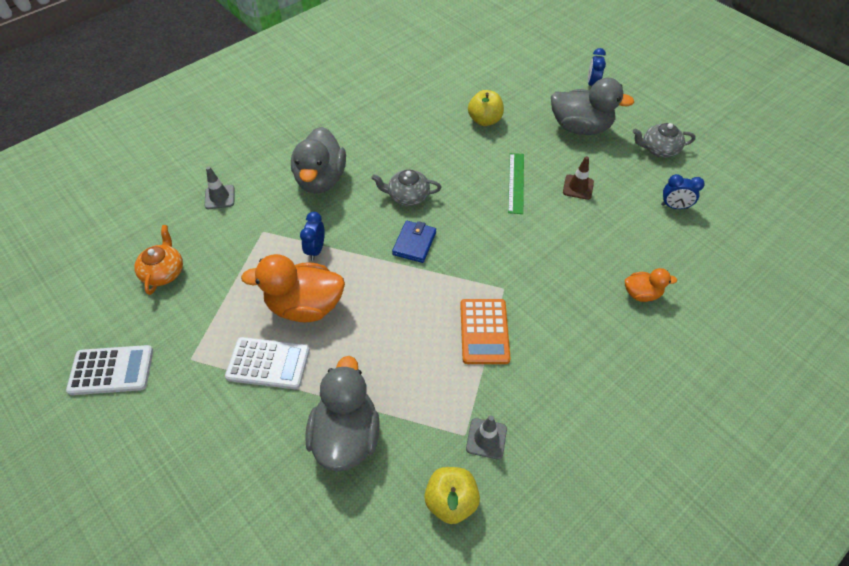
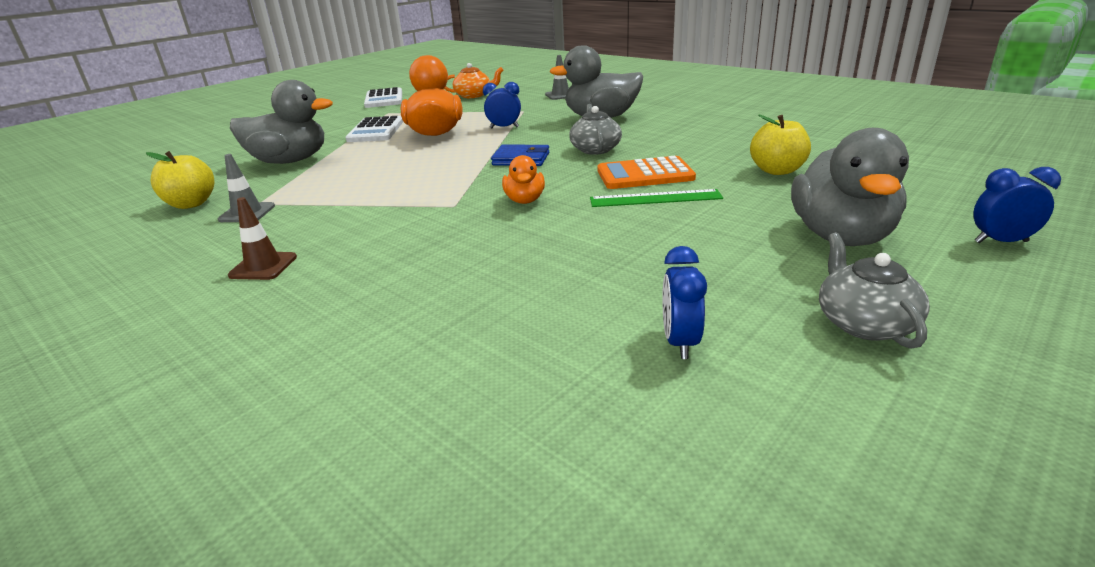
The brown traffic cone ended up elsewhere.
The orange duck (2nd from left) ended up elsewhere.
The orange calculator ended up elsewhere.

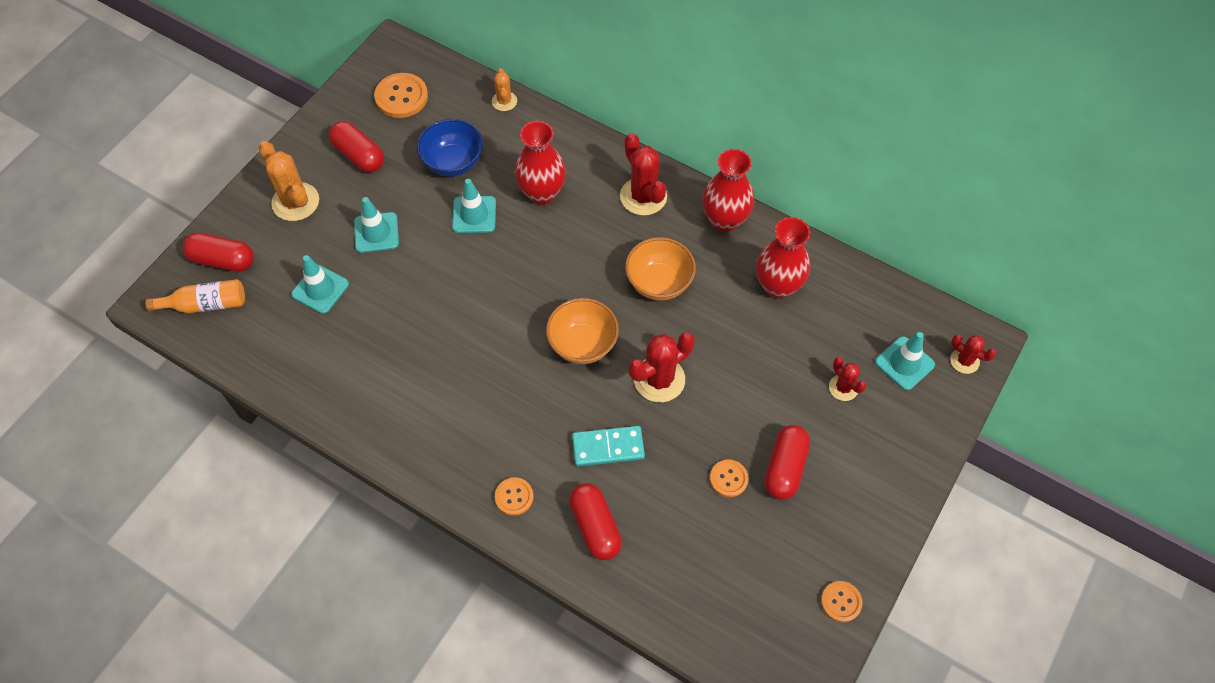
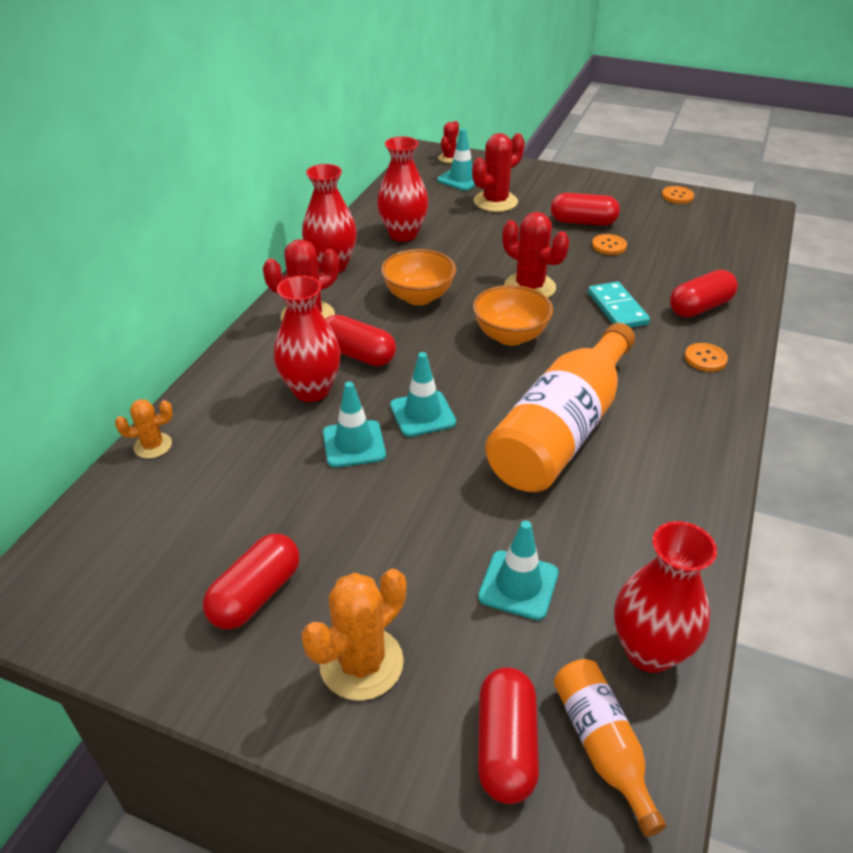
The second view gained the red capsule (2nd from left).
The turquoise traffic cone (2nd from left) ended up elsewhere.
The size of the red cactus (3rd from left) changed by a factor of 1.75.
The second view gained the orange bottle (1st from left).
The second view gained the red vase (4th from left).
The second view lost the orange button (1st from left).
The second view lost the blue bowl.

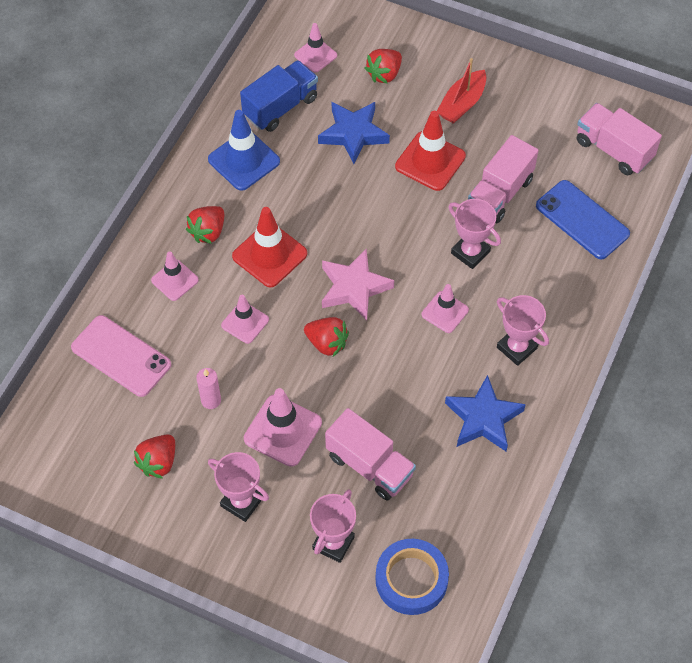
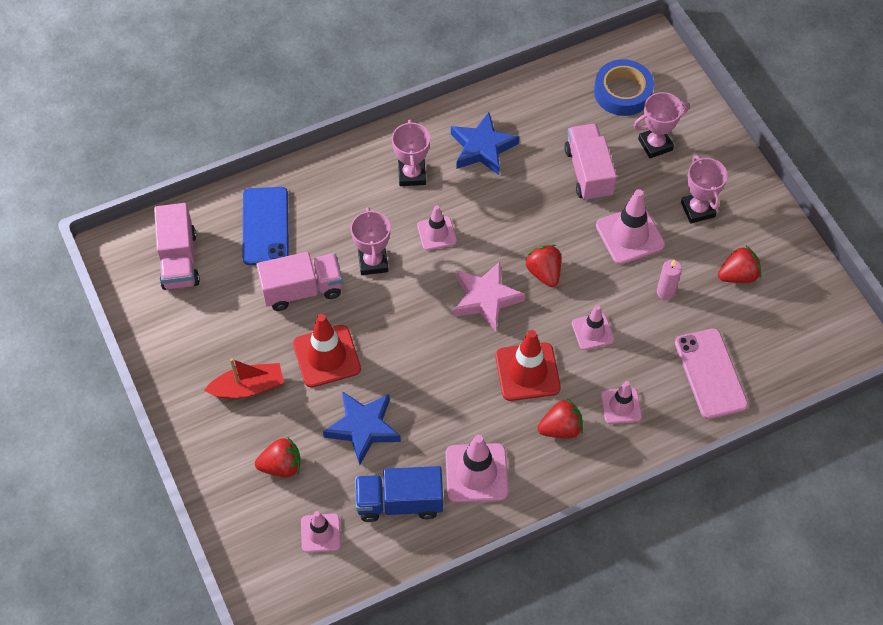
What was the blue traffic cone turned into the pink traffic cone (3rd from left).

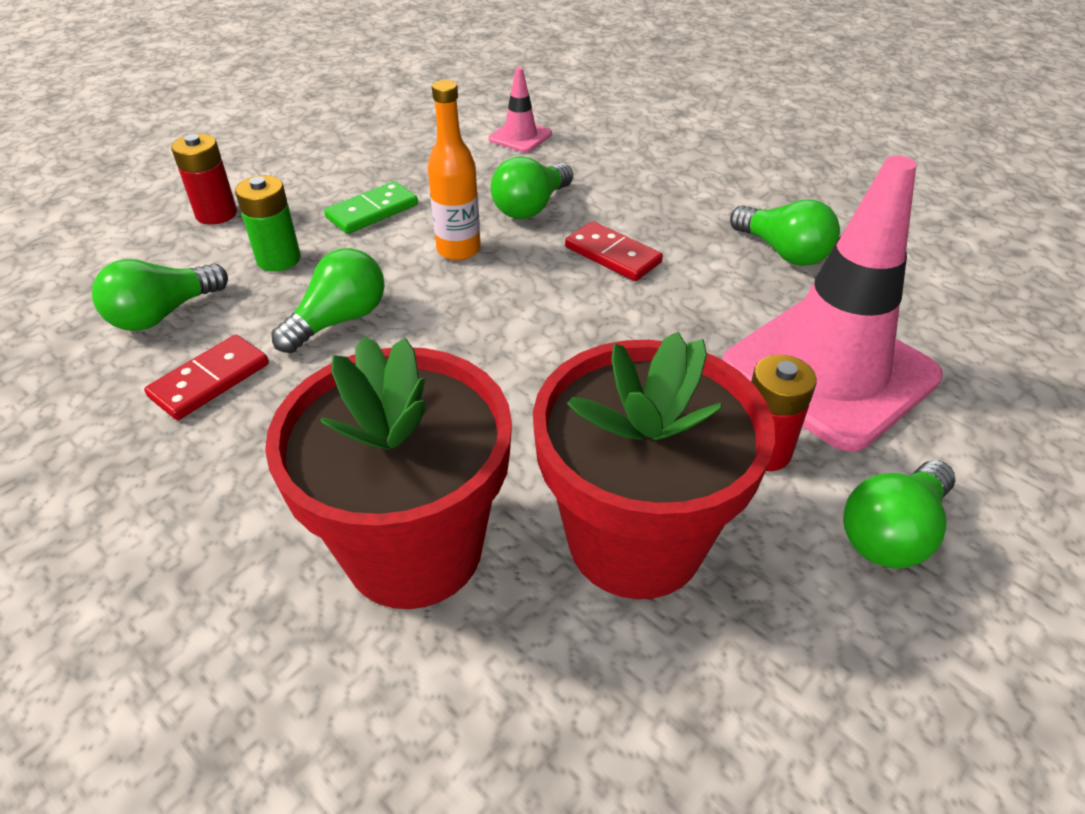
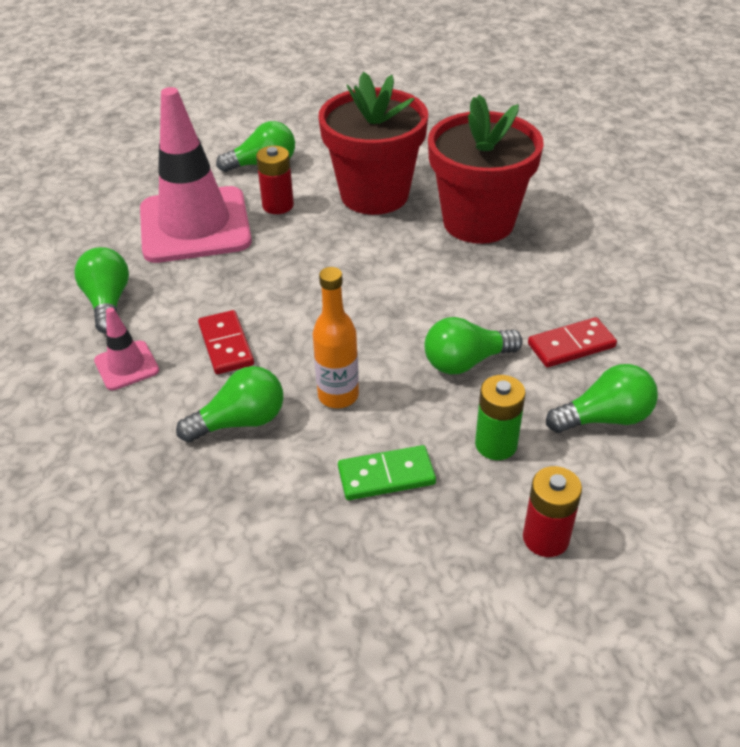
The pink traffic cone (1st from left) ended up elsewhere.

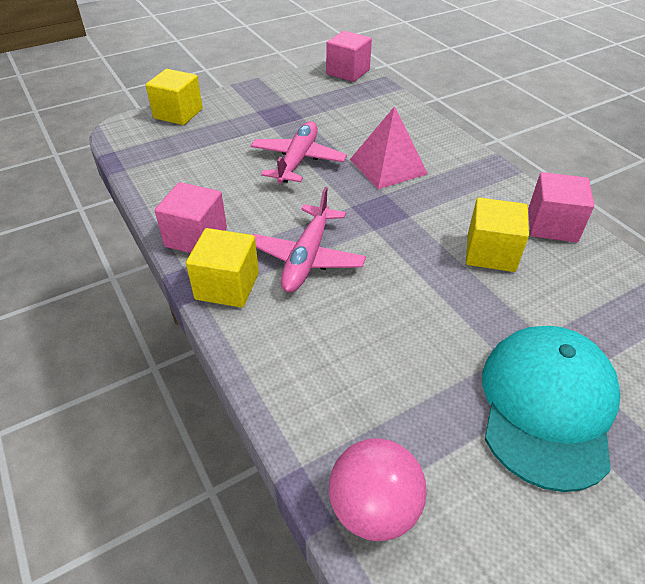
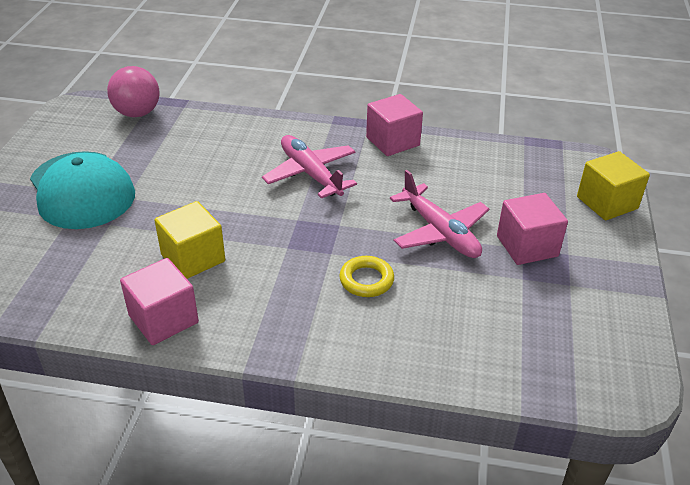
Where the pink pyramid stood, the yellow ring came to stand.
The pink cube (2nd from left in the first image) ended up elsewhere.
The second view lost the yellow cube (2nd from left).

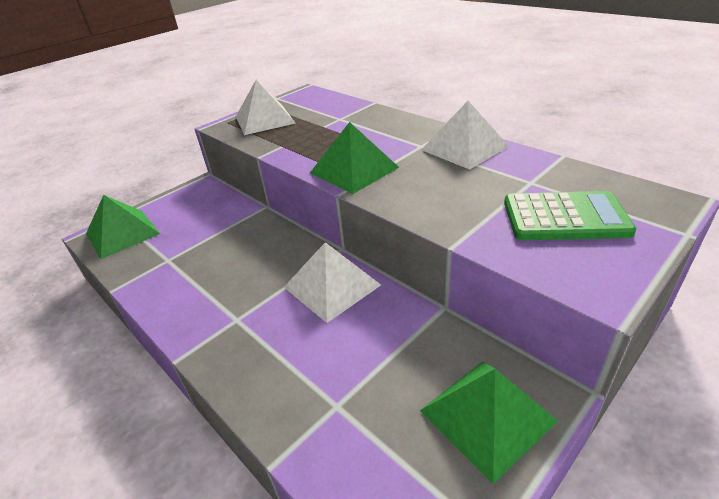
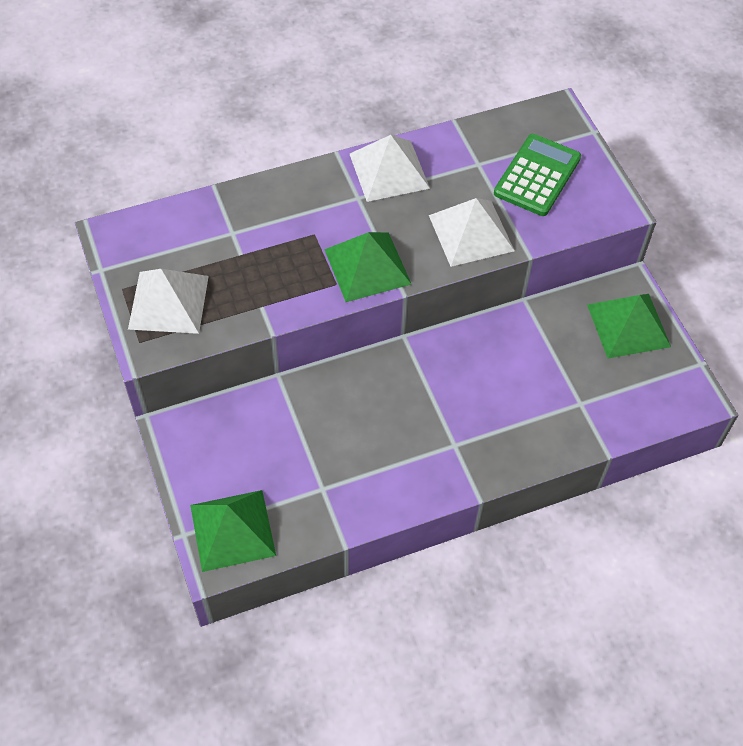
The white pyramid (2nd from left in the first image) ended up elsewhere.

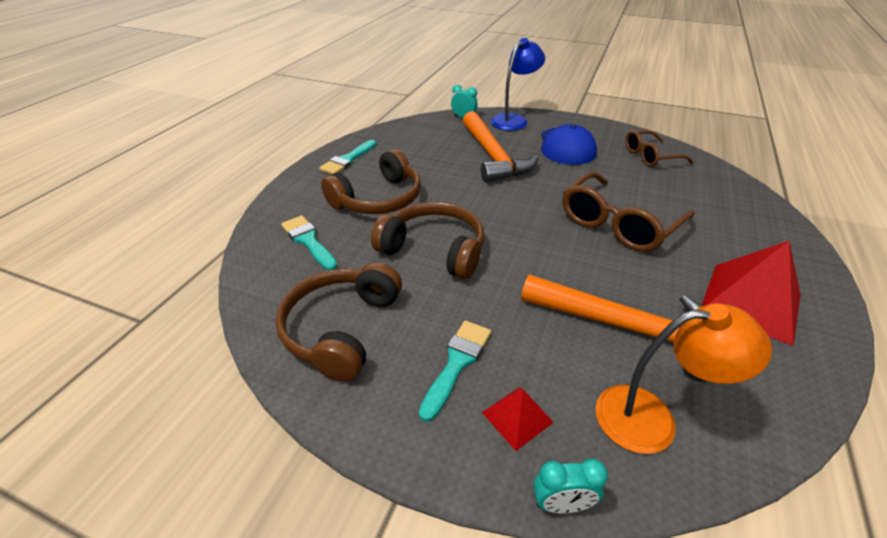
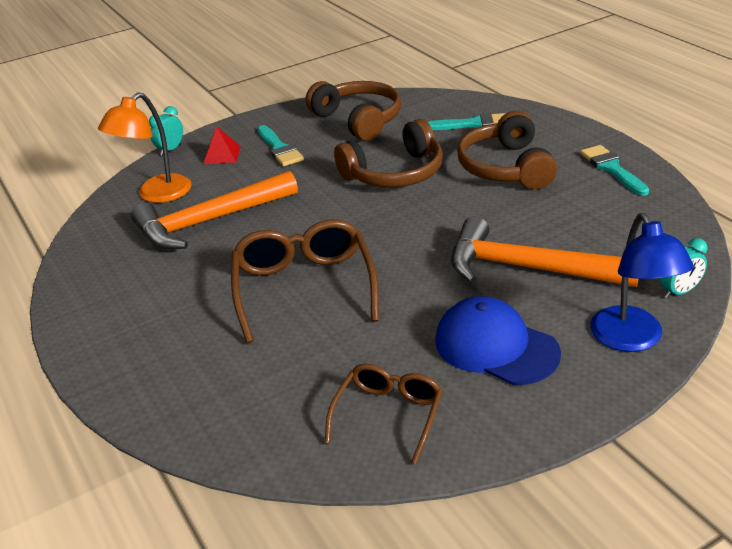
The second view lost the red pyramid (2nd from left).

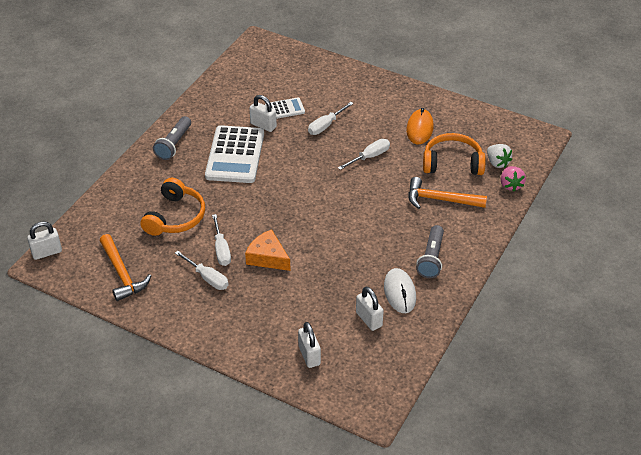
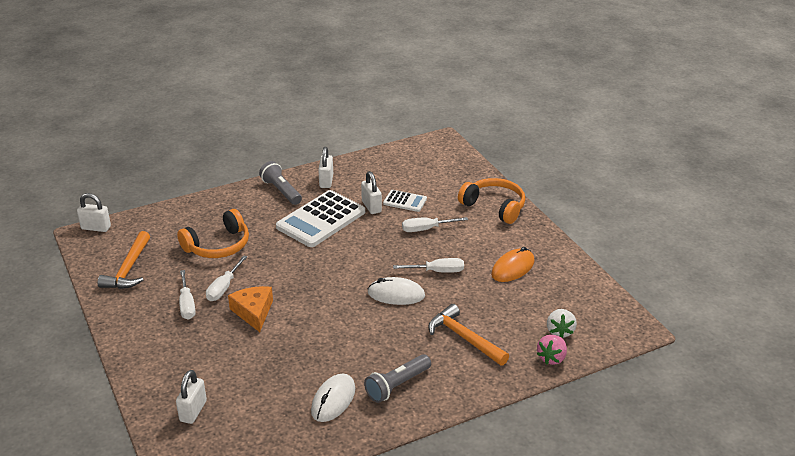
The grey flashlight (1st from left) ended up facing another way, 90 degrees clockwise from before.
The white padlock (4th from left in the first image) ended up elsewhere.
The second view gained the white mouse (2nd from left).
The orange headphones (2nd from left) ended up elsewhere.

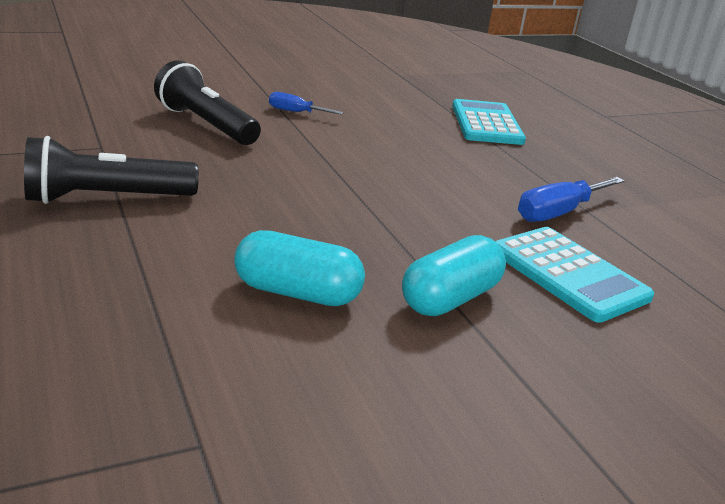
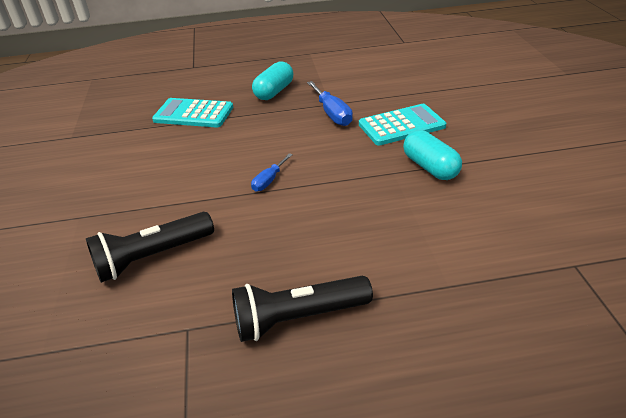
The black flashlight (1st from left in the first image) ended up facing another way, 75 degrees clockwise from before.
The blue screwdriver (1st from left) ended up elsewhere.
The turquoise capsule (1st from left) ended up elsewhere.

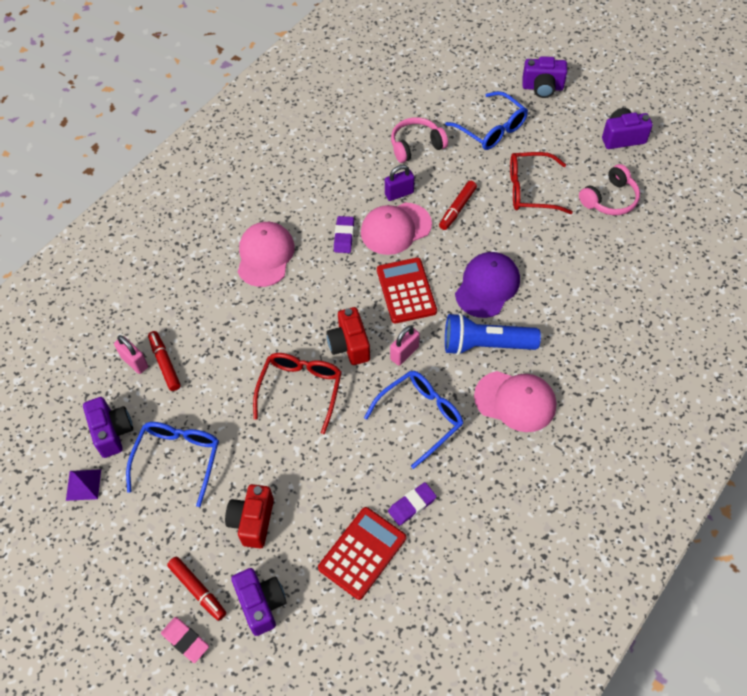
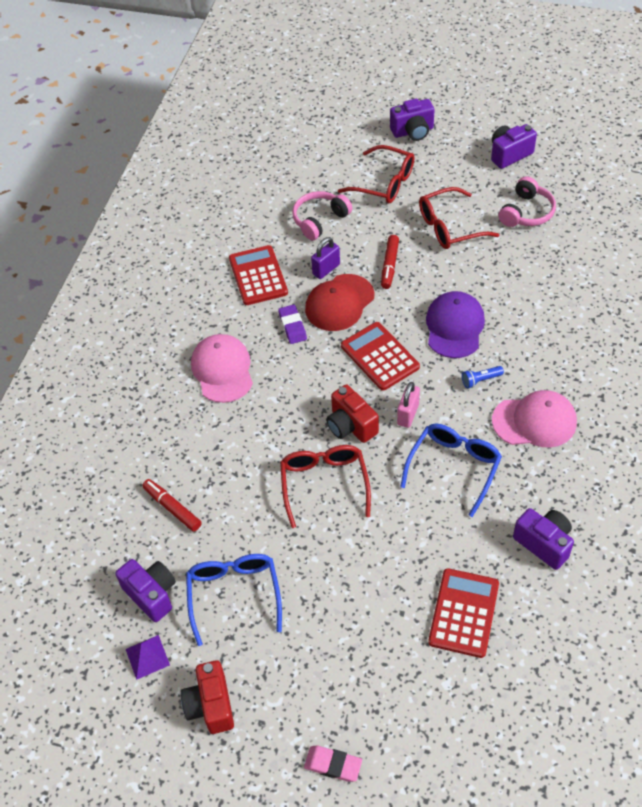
The red camera (1st from left) ended up elsewhere.
The second view gained the red calculator (1st from left).
What was the pink cap (2nd from left) turned into the red cap.
What was the blue glasses (3rd from left) turned into the red glasses (2nd from left).
The size of the blue flashlight changed by a factor of 0.43.
The purple camera (2nd from left in the first image) ended up elsewhere.
The second view lost the pink padlock (1st from left).
The second view lost the red marker (2nd from left).
The second view lost the purple eraser (2nd from left).

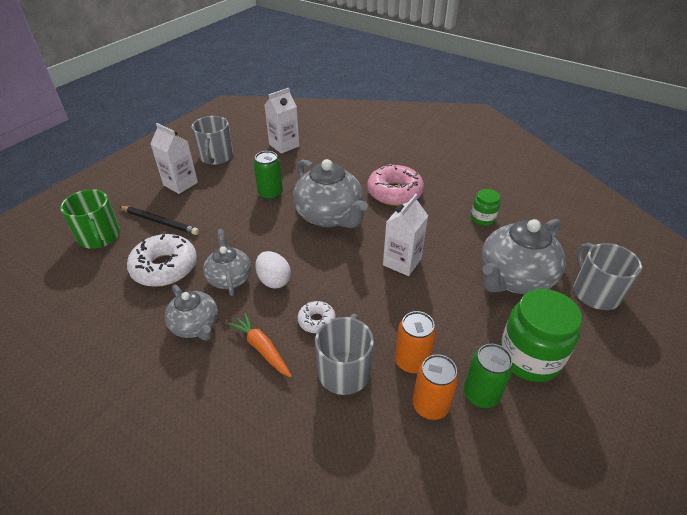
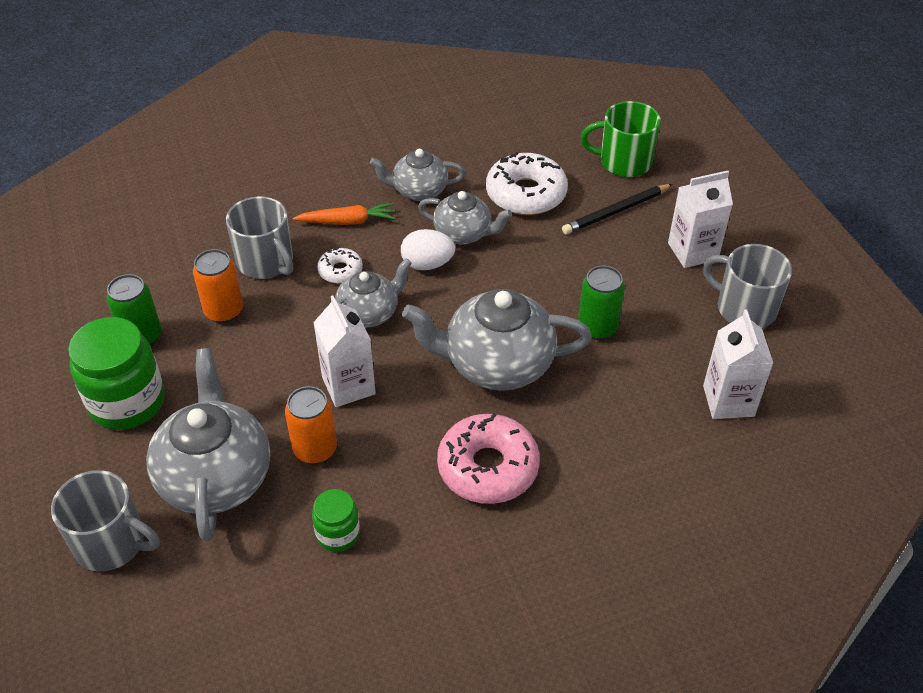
The orange can (2nd from left) ended up elsewhere.
The second view gained the grey teapot (2nd from left).

